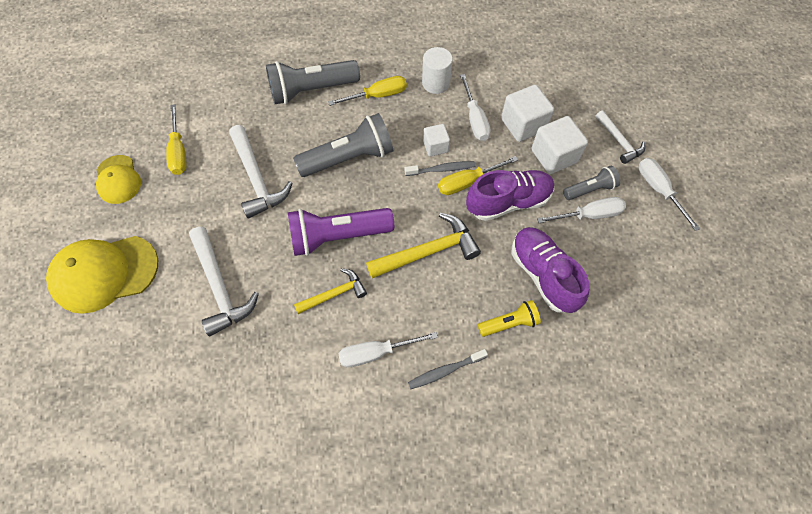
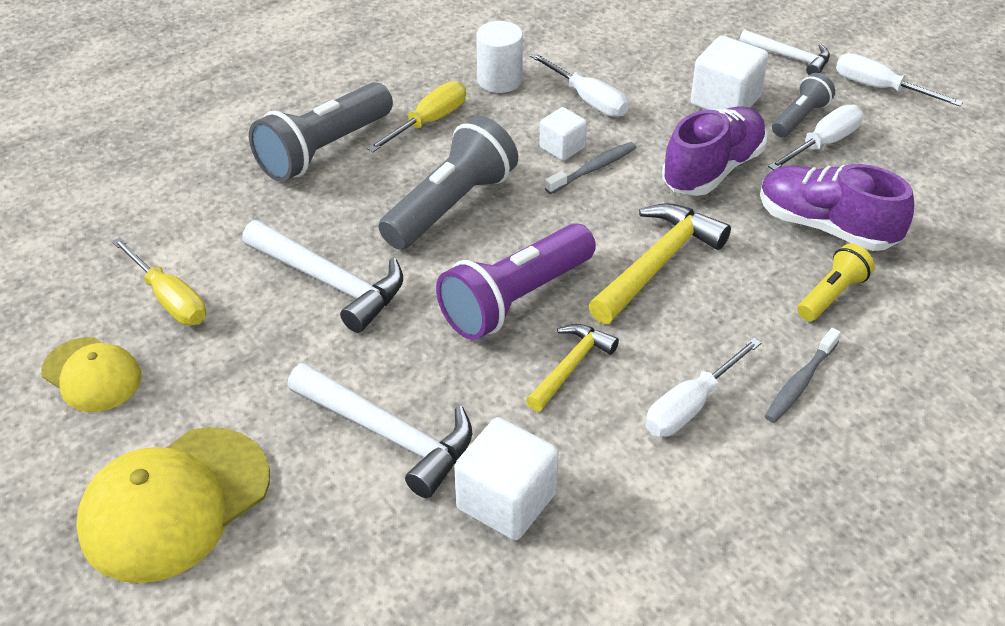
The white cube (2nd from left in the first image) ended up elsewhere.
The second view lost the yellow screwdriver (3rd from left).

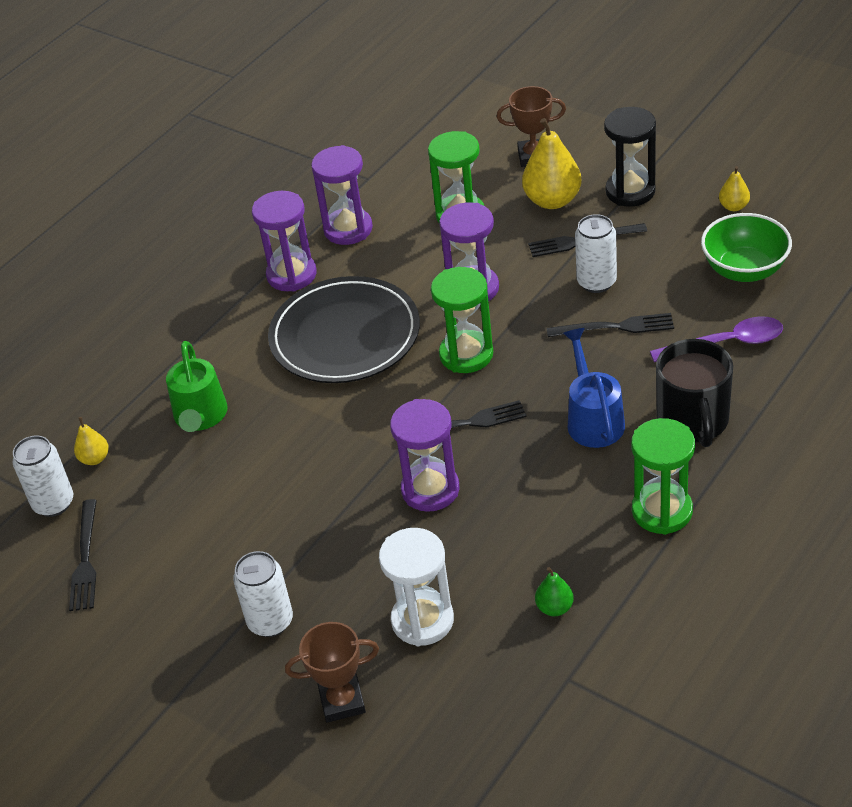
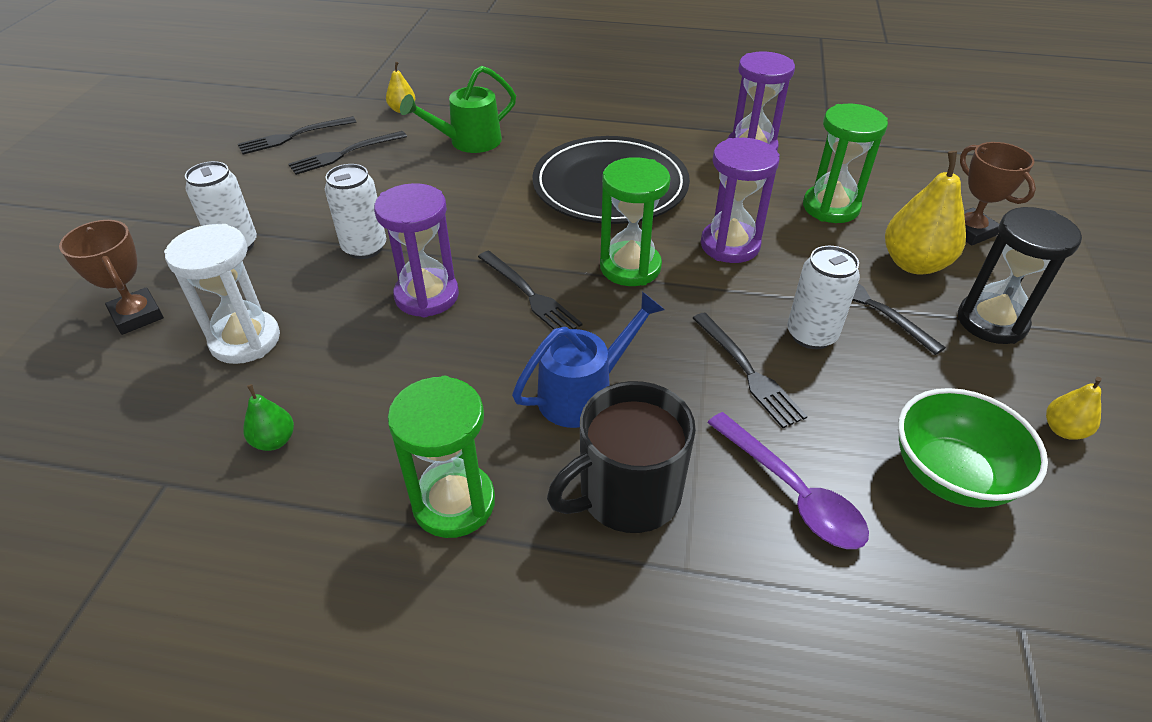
The second view gained the black fork (2nd from left).
The white can (1st from left in the first image) ended up elsewhere.
The second view lost the purple hourglass (1st from left).

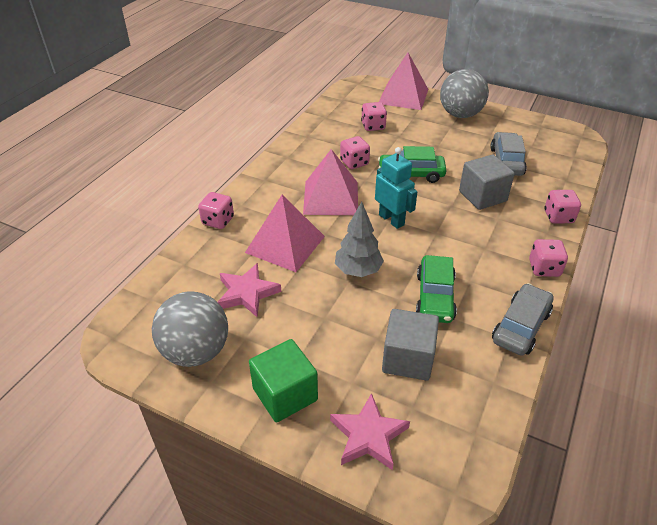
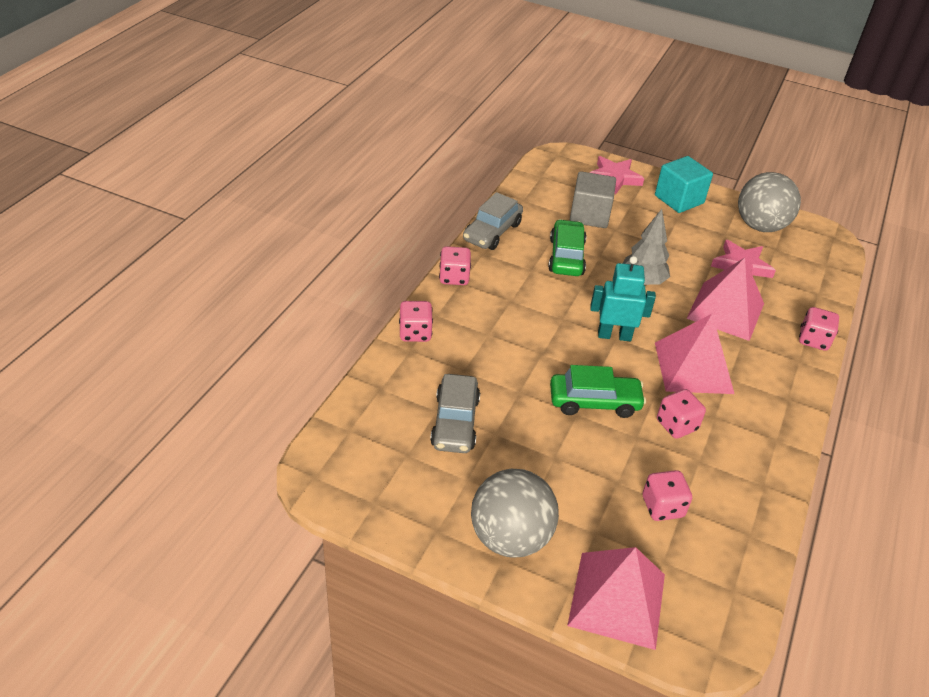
The turquoise robot ended up facing another way, 135 degrees clockwise from before.
What was the green cube turned into the turquoise cube.
The second view lost the grey cube (2nd from left).

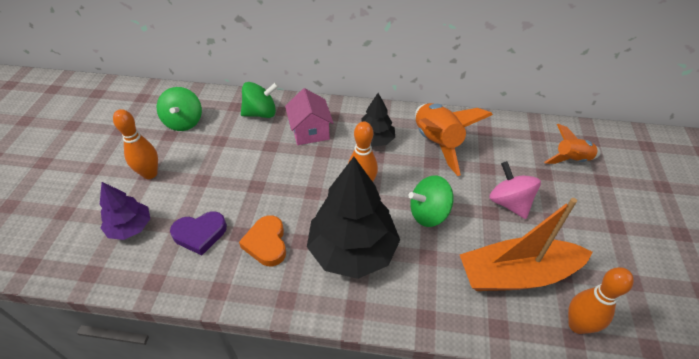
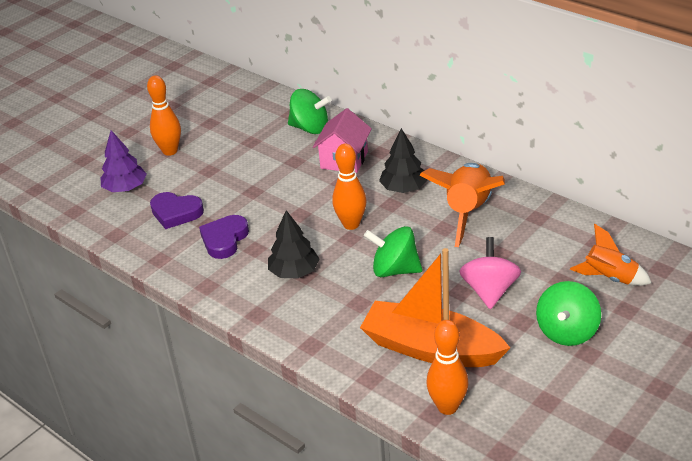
What was the orange heart turned into the purple heart (2nd from left).
The size of the black tree (1st from left) changed by a factor of 0.54.
The green spinning top (1st from left in the first image) ended up elsewhere.

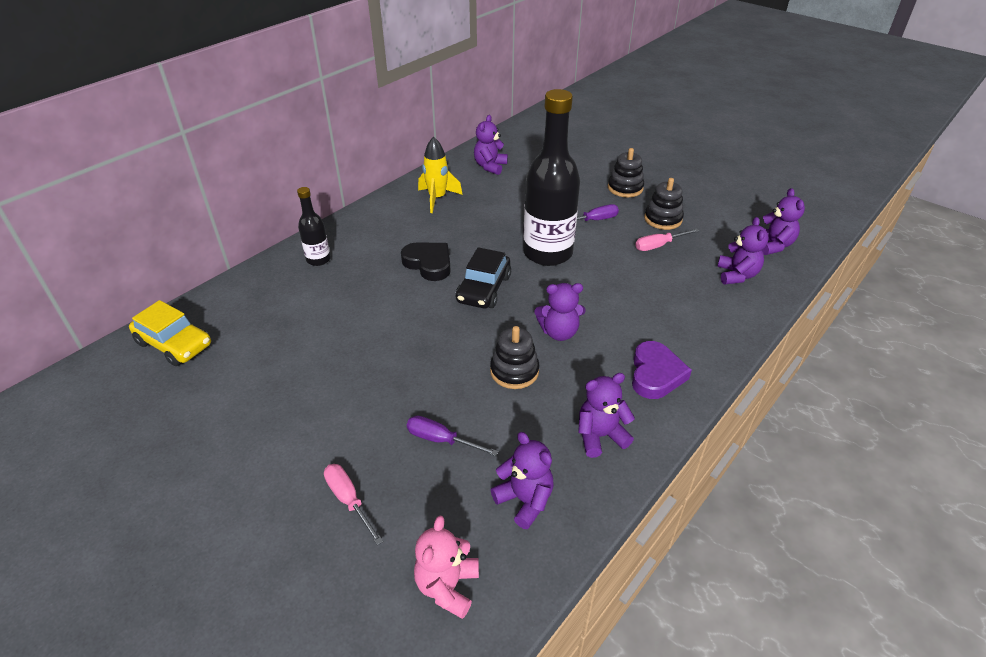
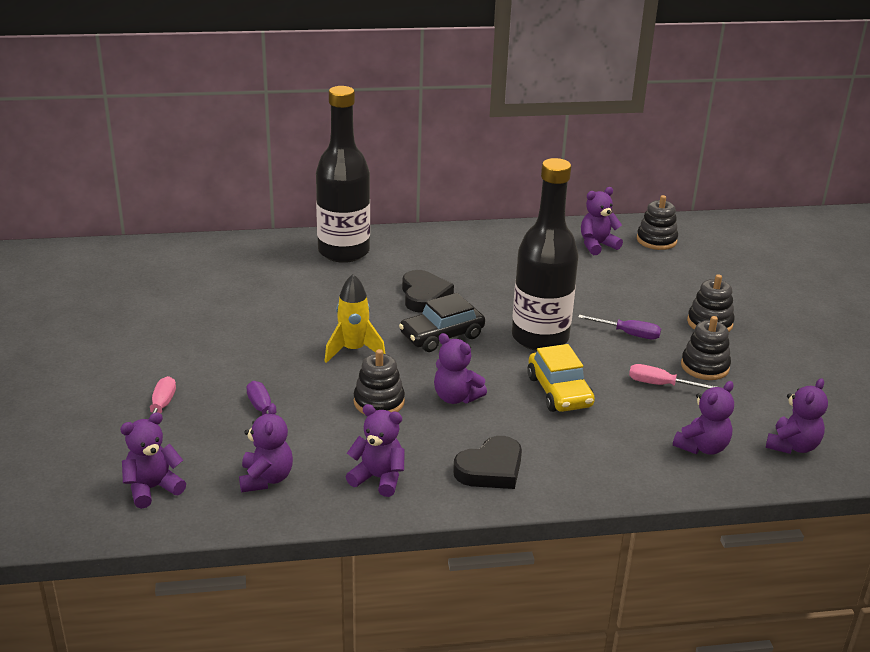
What was the pink teddy bear turned into the purple teddy bear (1st from left).
The size of the black bottle (1st from left) changed by a factor of 2.07.
The yellow rocket ended up elsewhere.
What was the purple heart turned into the black heart (2nd from left).
The yellow car ended up elsewhere.
The second view gained the black stacking toy (2nd from left).

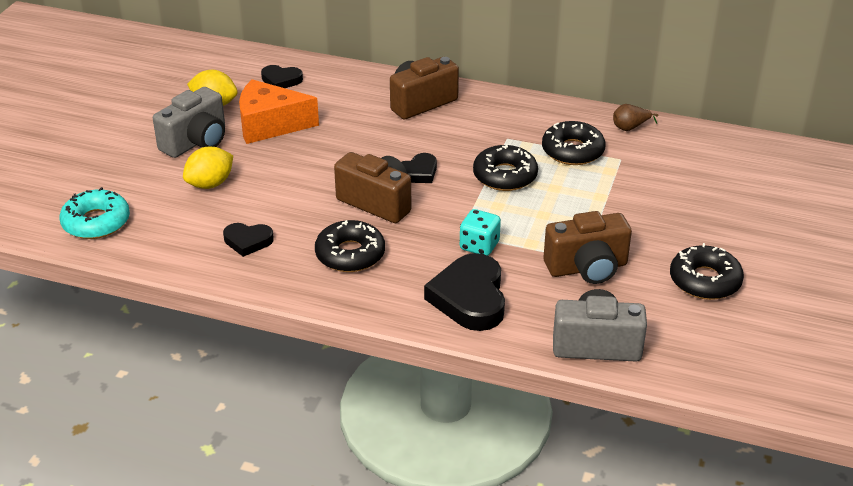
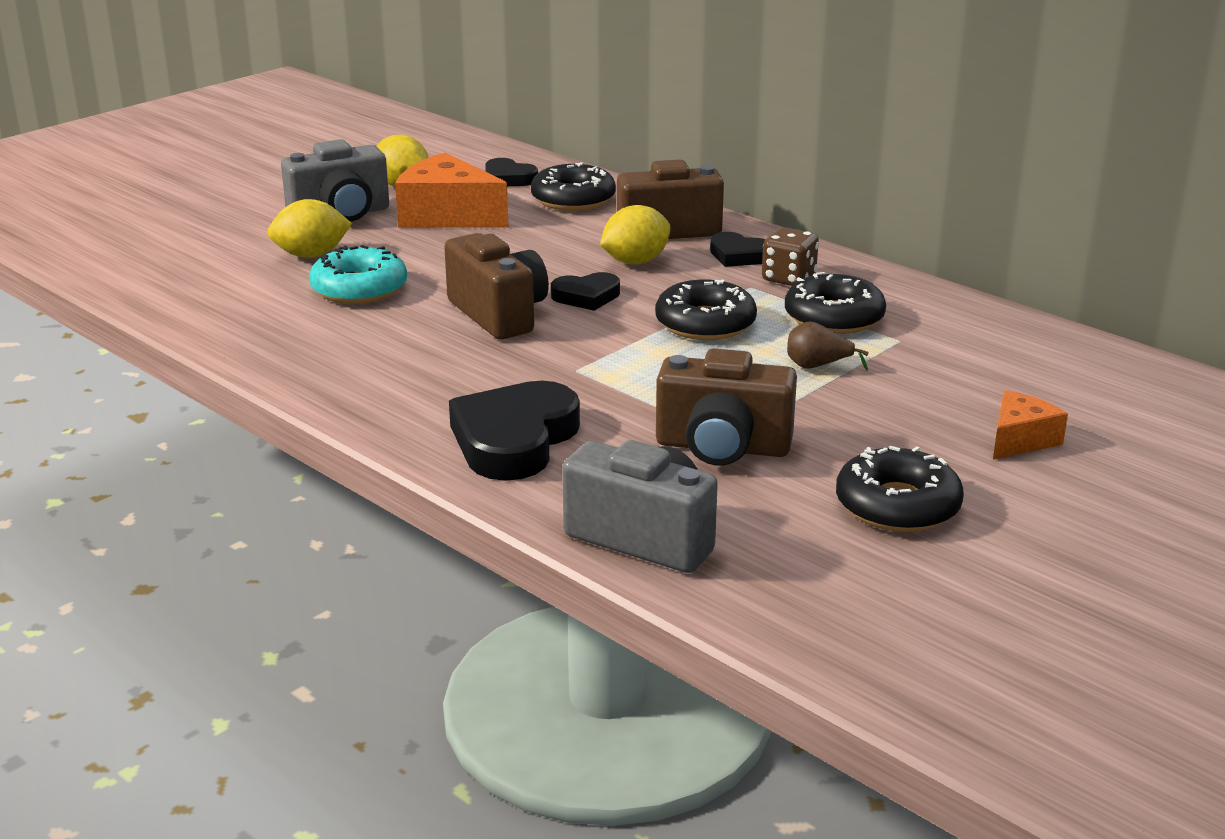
The turquoise donut ended up elsewhere.
The black donut (1st from left) ended up elsewhere.
The second view gained the yellow lemon (3rd from left).
The black heart (1st from left in the first image) ended up elsewhere.
The second view gained the brown dice.
The brown pear ended up elsewhere.
The second view gained the orange cheese (2nd from left).
The second view lost the turquoise dice.

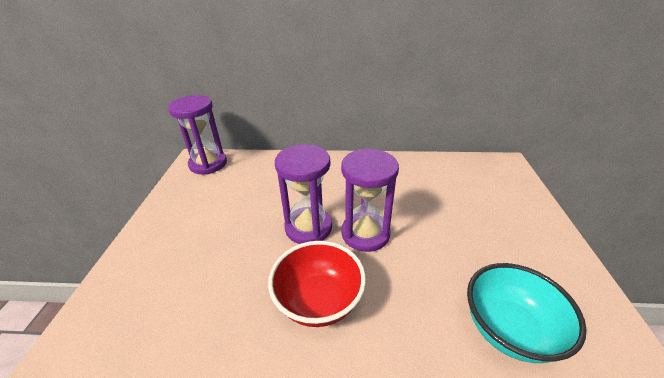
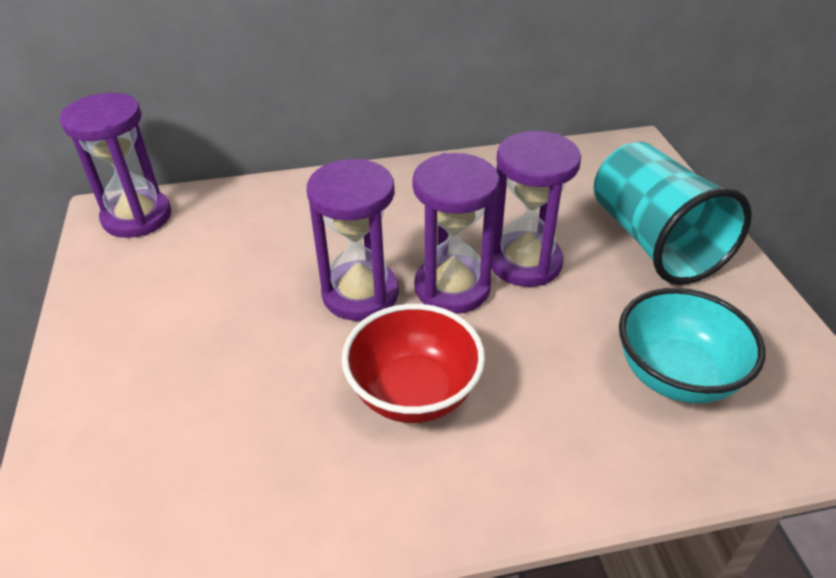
The second view gained the purple hourglass (4th from left).
The second view gained the turquoise cup.

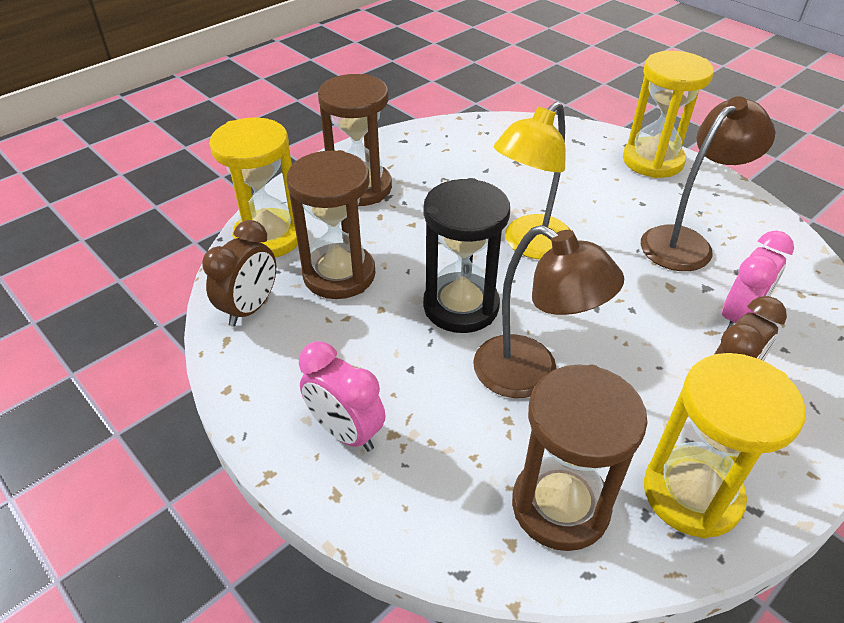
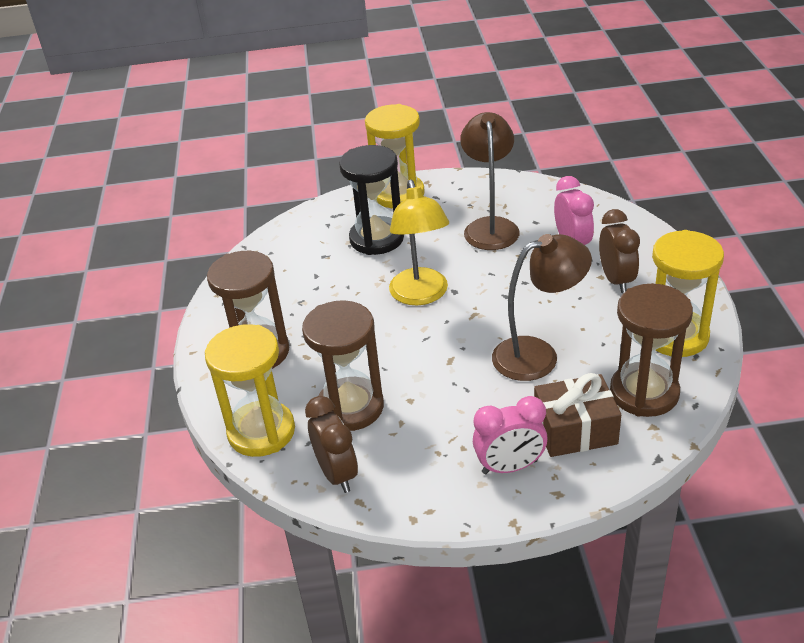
The black hourglass ended up elsewhere.
The second view gained the brown gift.

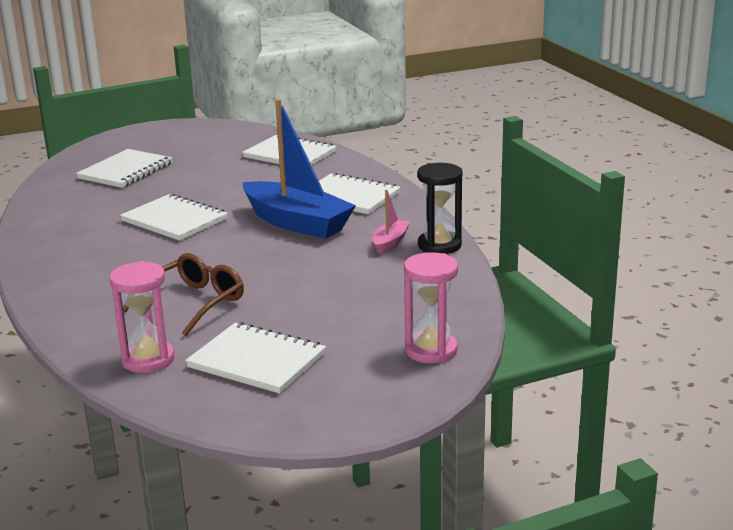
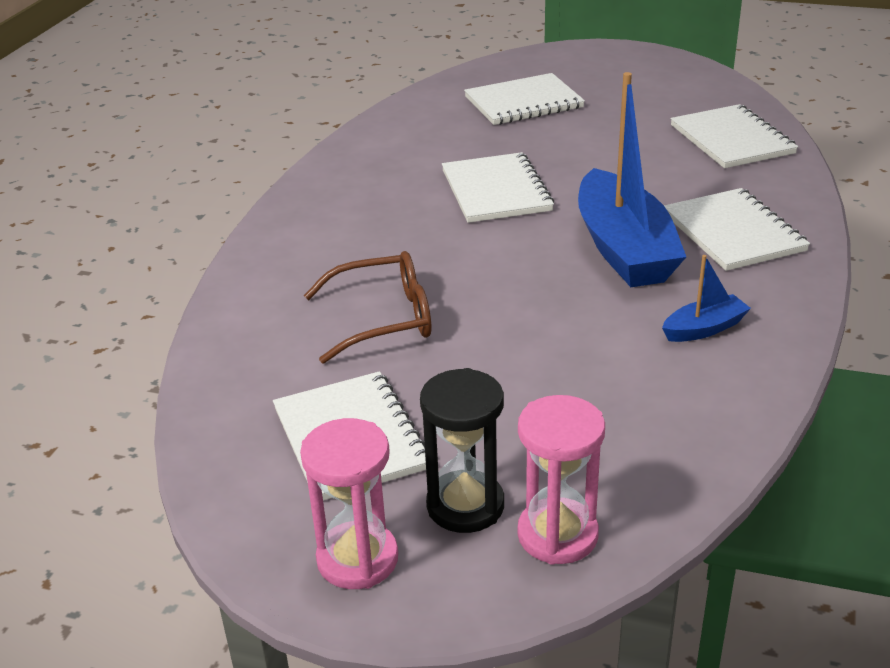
The pink hourglass (1st from left) ended up elsewhere.
The black hourglass ended up elsewhere.
What was the pink boat turned into the blue boat (2nd from left).

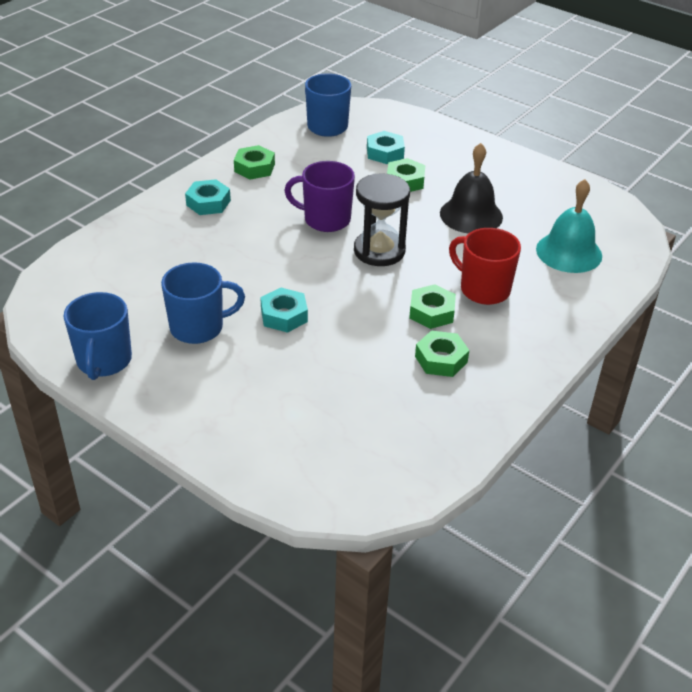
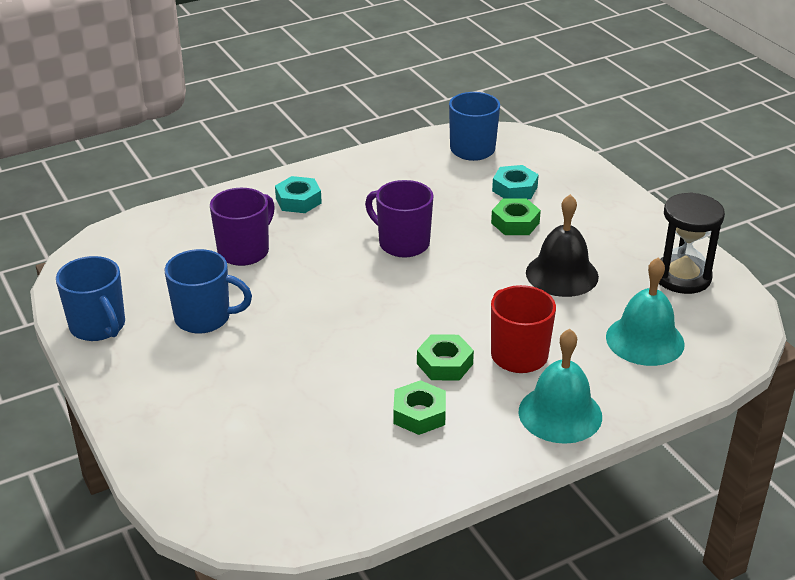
The blue mug (1st from left) ended up facing another way, 60 degrees counterclockwise from before.
The second view gained the purple mug (1st from left).
The second view gained the turquoise bell (1st from left).
The black hourglass ended up elsewhere.
The second view lost the green nut (1st from left).
The second view lost the turquoise nut (2nd from left).

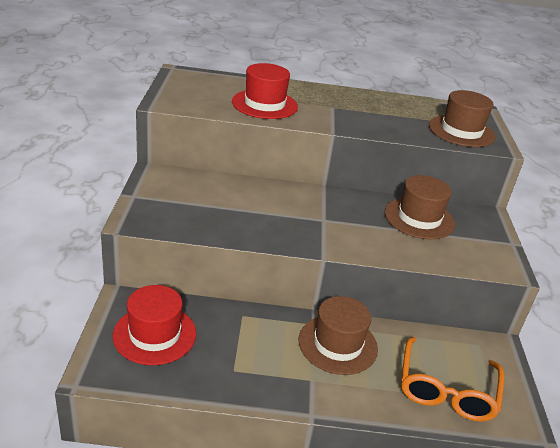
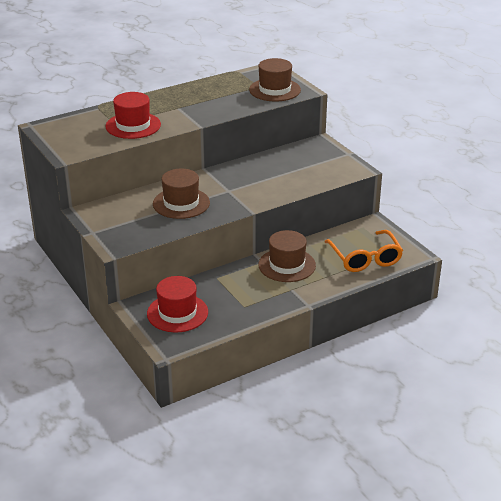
The brown hat (2nd from left in the first image) ended up elsewhere.

